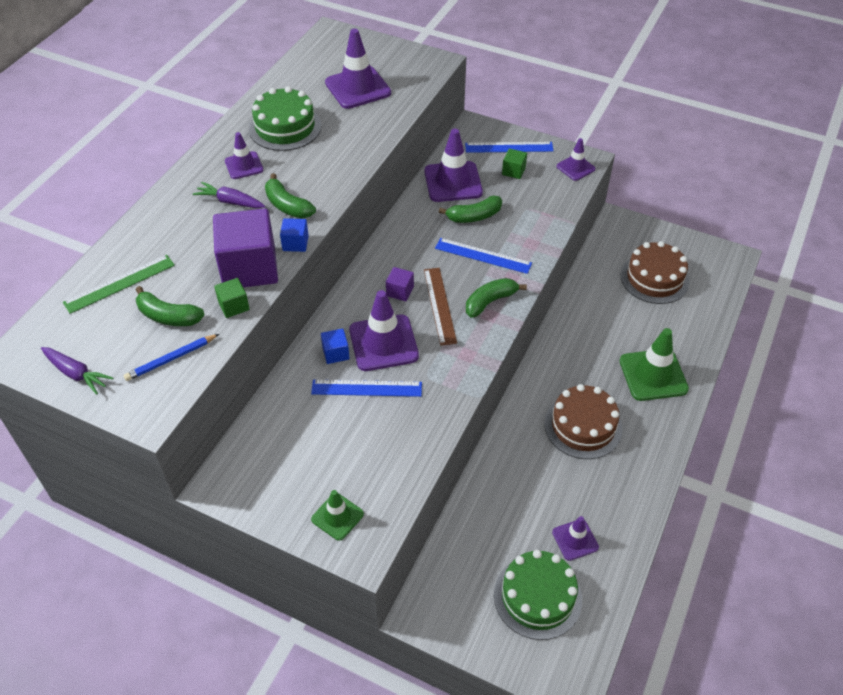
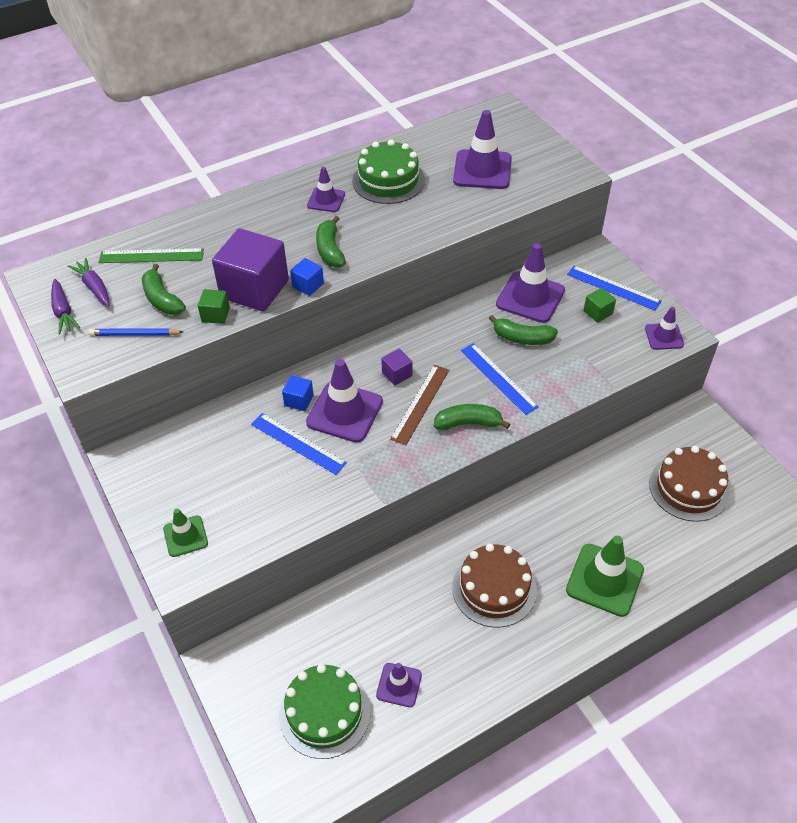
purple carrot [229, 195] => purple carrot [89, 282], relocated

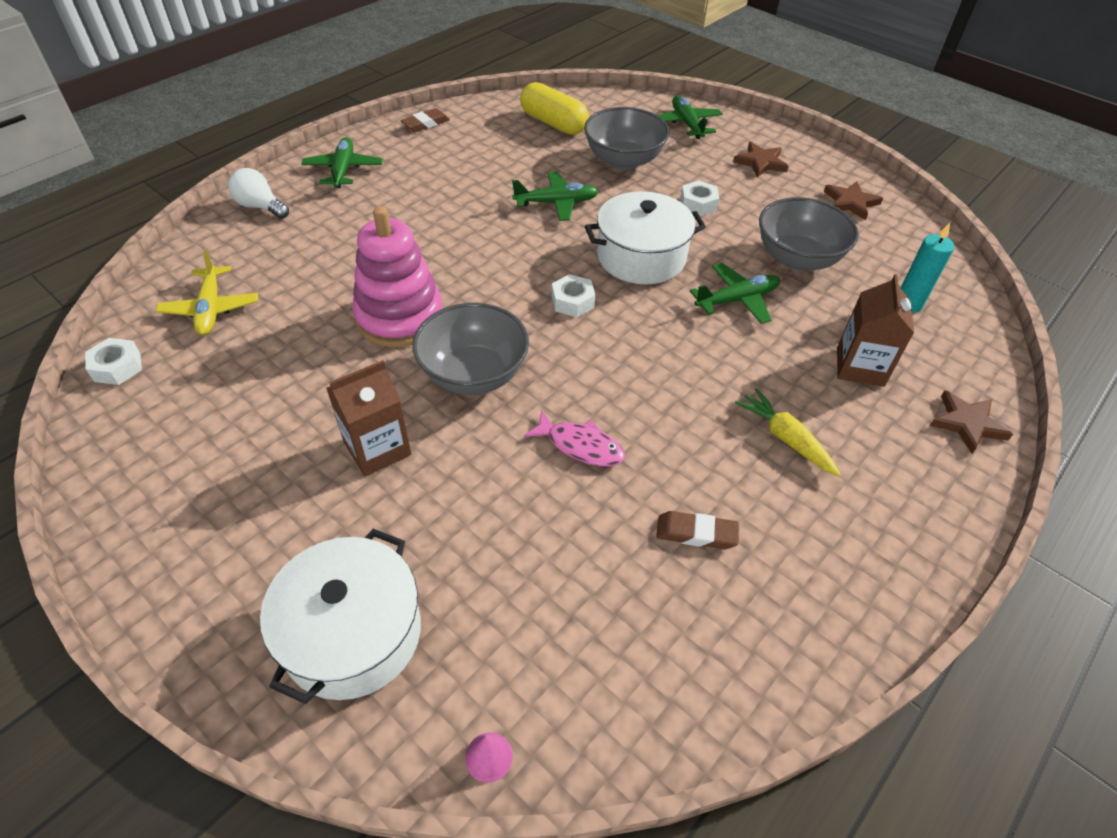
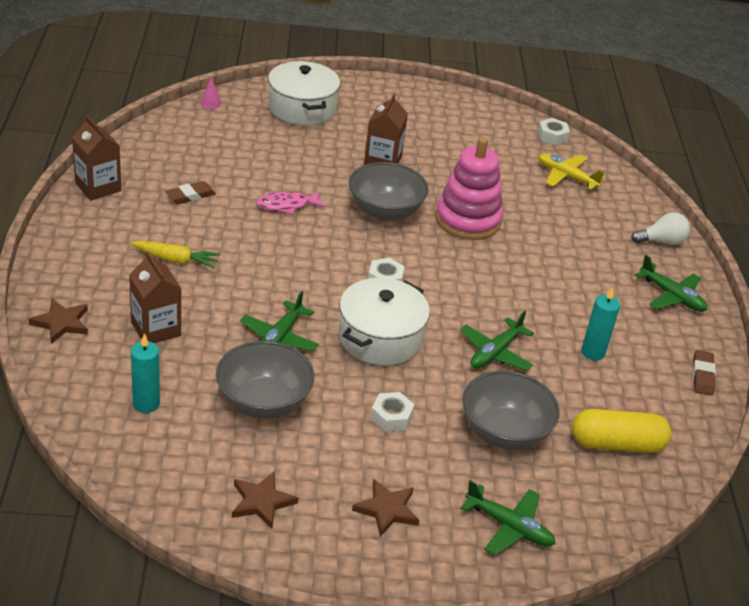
nothing => brown carton [96, 157]
nothing => turquoise candle [600, 323]

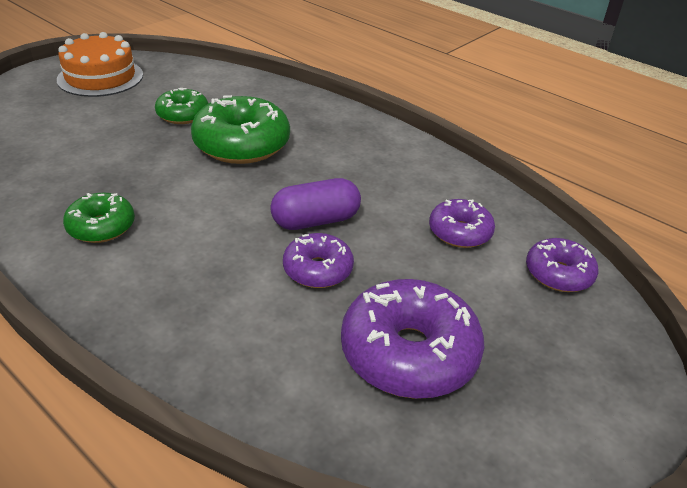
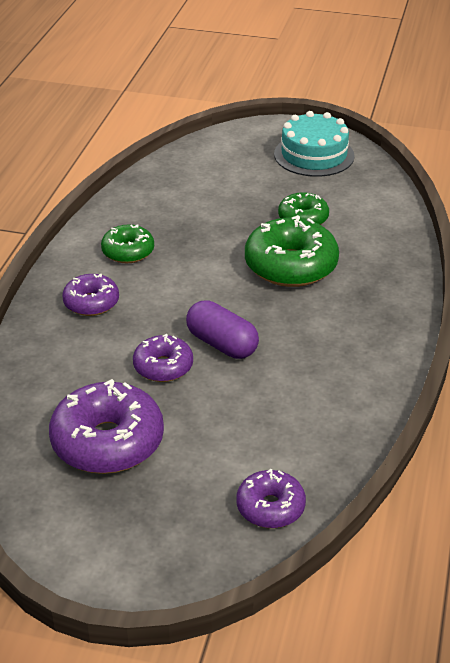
purple donut [462, 223] => purple donut [90, 295], relocated
orange cake [100, 64] => turquoise cake [314, 144]

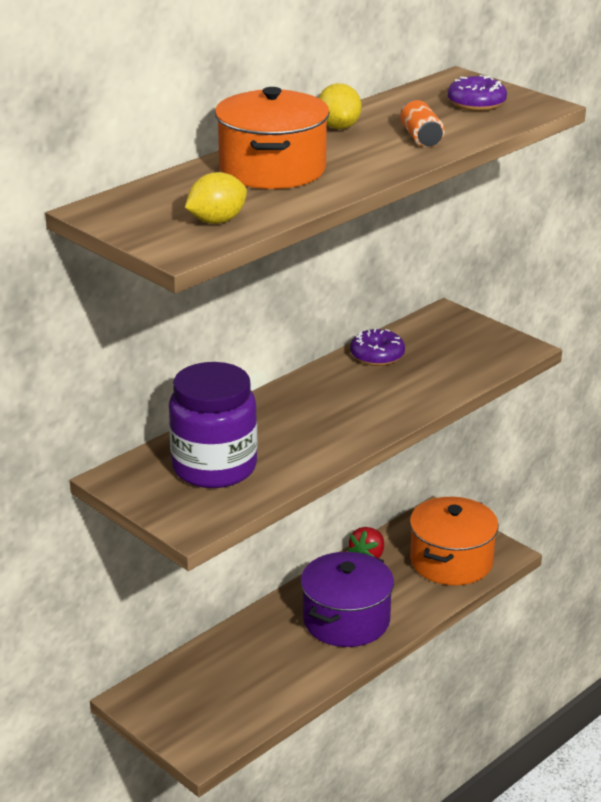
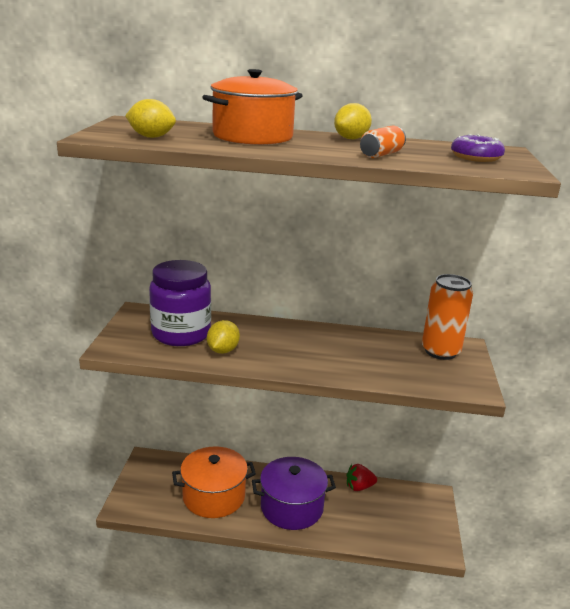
orange pot [454, 541] => orange pot [214, 482], relocated
nothing => yellow lemon [223, 337]
nothing => orange can [447, 317]
purple donut [377, 347] => nothing

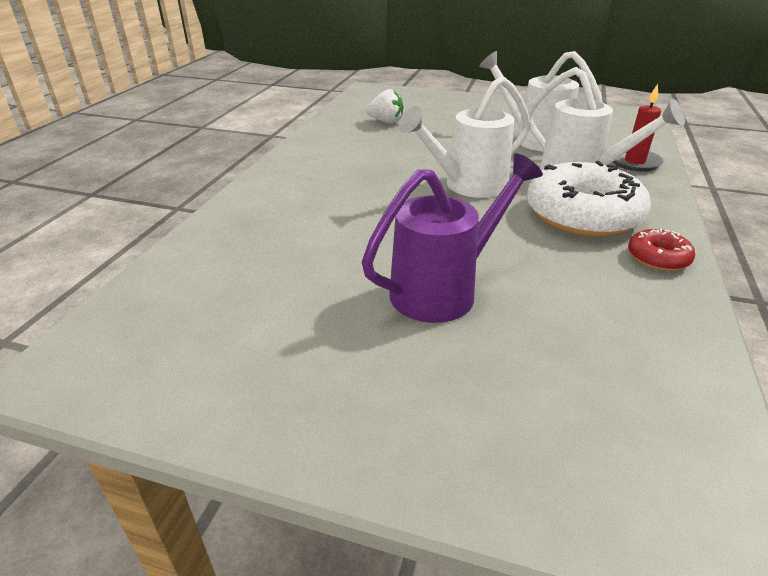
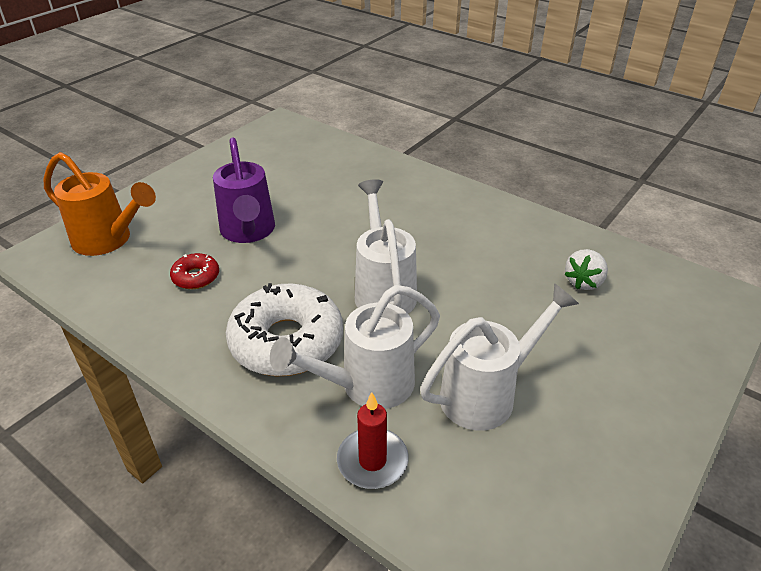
nothing => orange watering can [100, 204]
red donut [661, 250] => red donut [194, 271], relocated

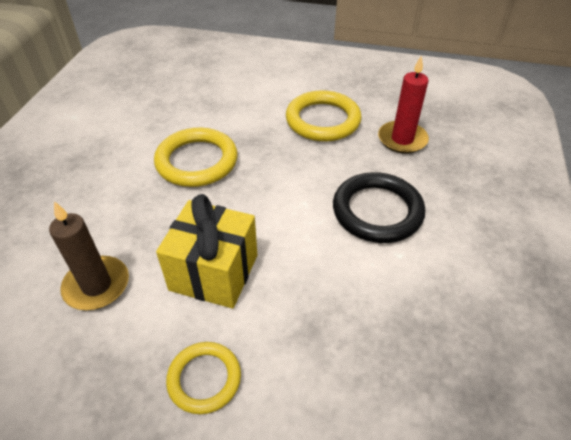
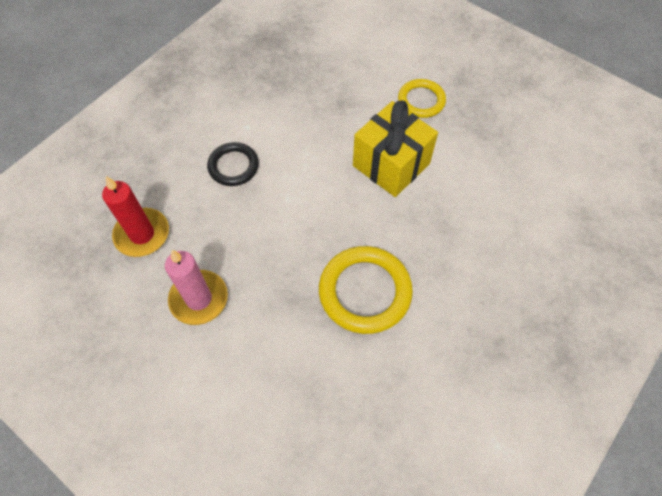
yellow ring [324, 116] => pink candle [196, 287]
black ring [379, 207] => black ring [233, 164], x0.62
brown candle [89, 255] => nothing

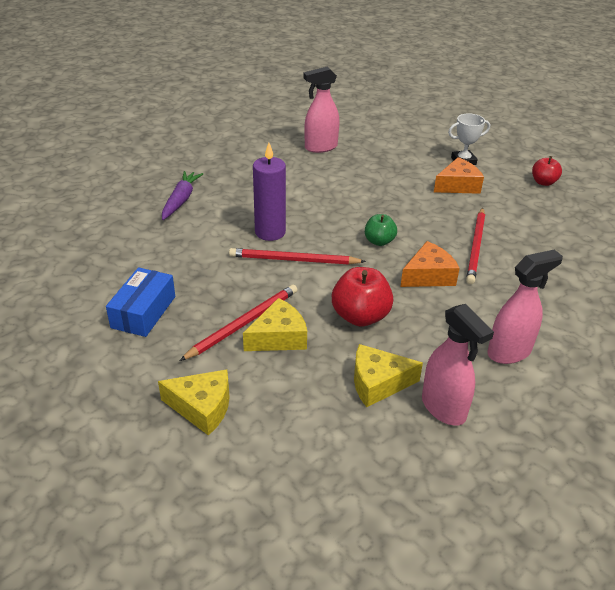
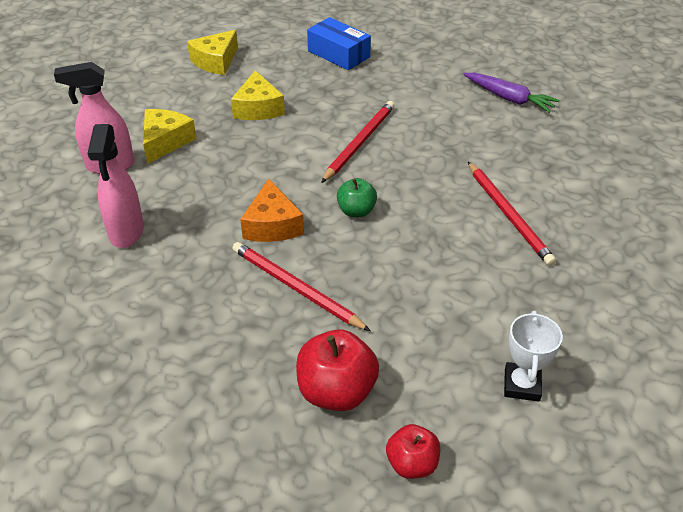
red apple [362, 296] => red apple [337, 370], relocated
red pencil [239, 322] => red pencil [512, 214], relocated
purple candle [269, 192] => nothing
pink spray bottle [321, 110] => nothing
orange cheese [459, 175] => nothing

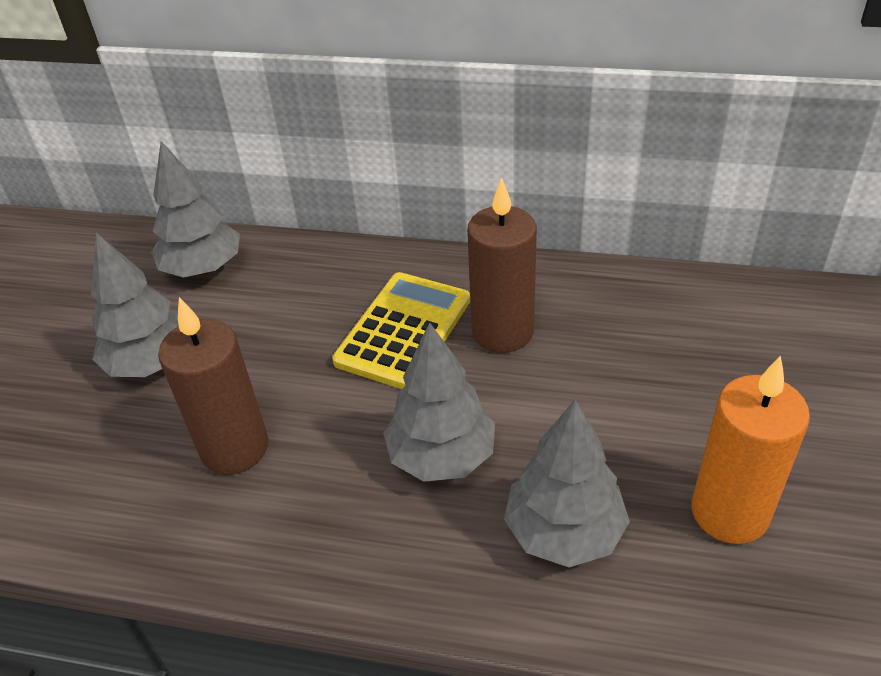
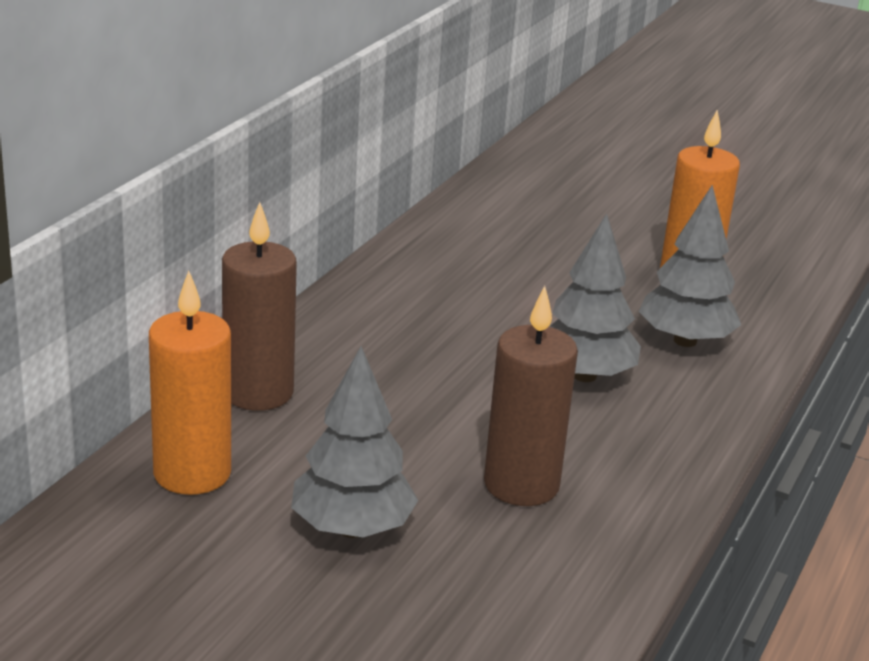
grey tree [195, 209] => orange candle [190, 383]
brown candle [502, 265] => brown candle [259, 306], relocated
yellow calculator [401, 330] => nothing

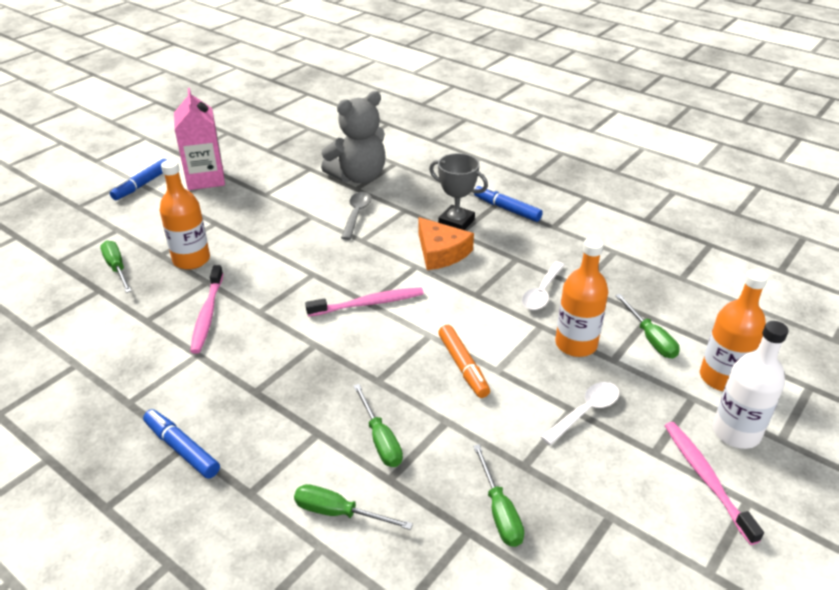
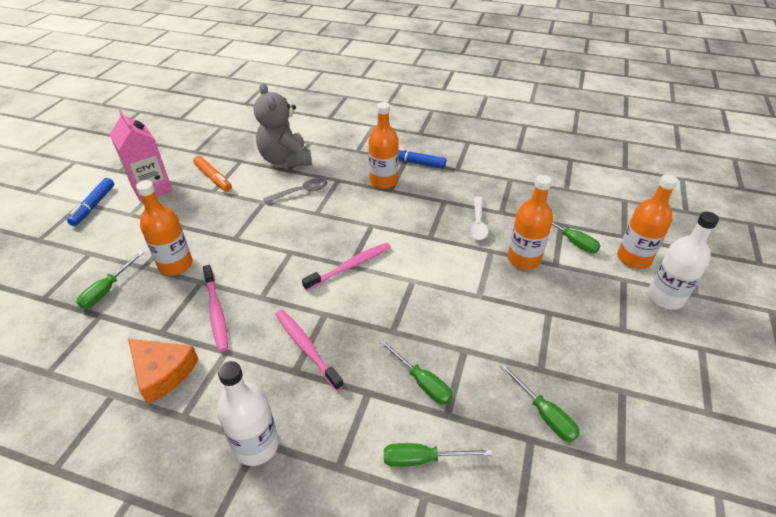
green screwdriver [115, 266] => green screwdriver [110, 280], 105 degrees counterclockwise
orange cheese [446, 243] => orange cheese [163, 371], relocated
orange marker [464, 361] => orange marker [212, 174], relocated
blue marker [181, 444] => white bottle [248, 413]
grey teddy bear [353, 137] => grey teddy bear [283, 125], 120 degrees clockwise
grey spoon [356, 216] => grey spoon [295, 191], 75 degrees clockwise
pink toothbrush [714, 483] => pink toothbrush [309, 350], relocated
grey trophy [458, 191] => orange bottle [384, 145]
white spoon [580, 413] => nothing

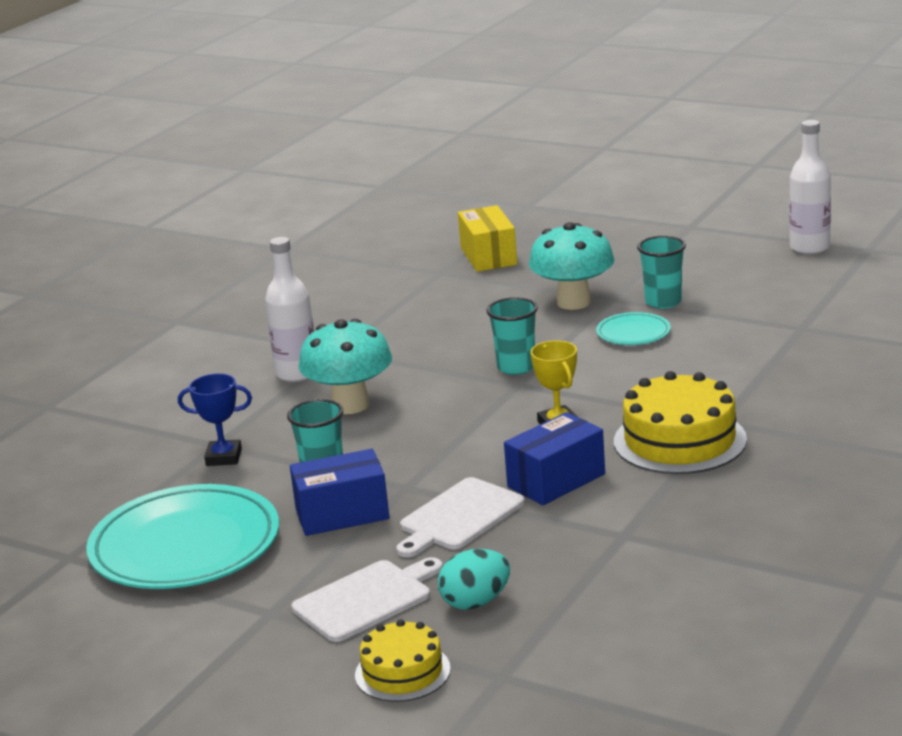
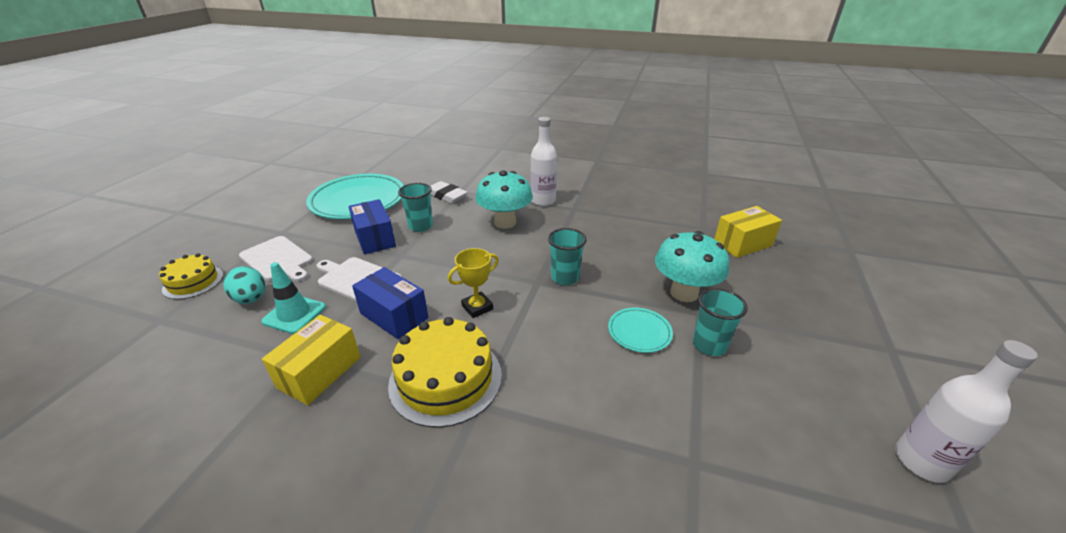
nothing => turquoise traffic cone [293, 298]
nothing => yellow box [311, 360]
blue trophy [215, 419] => white eraser [449, 192]

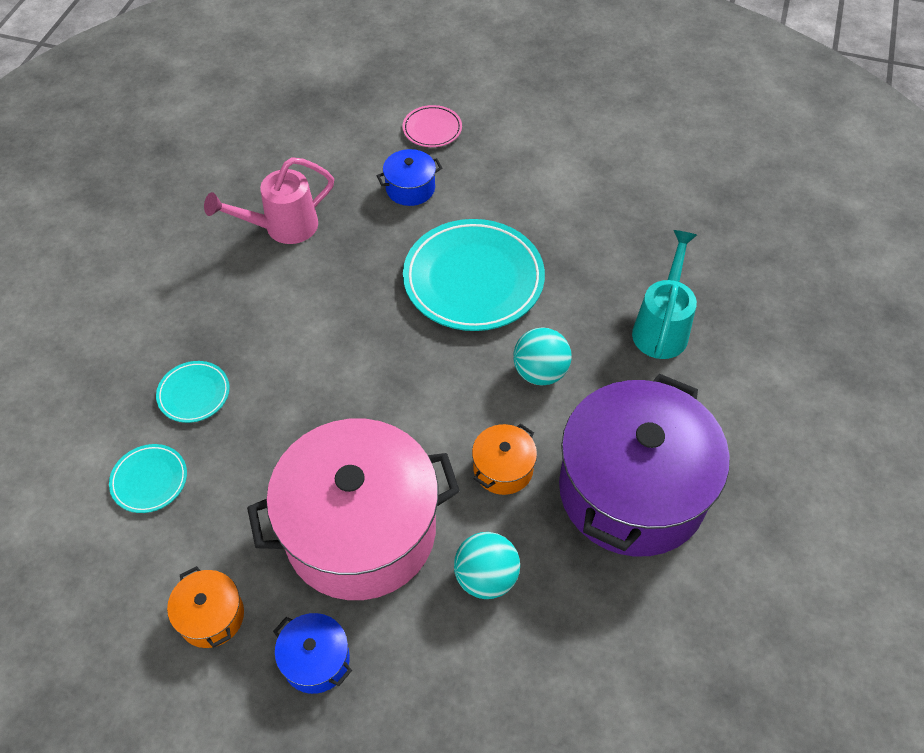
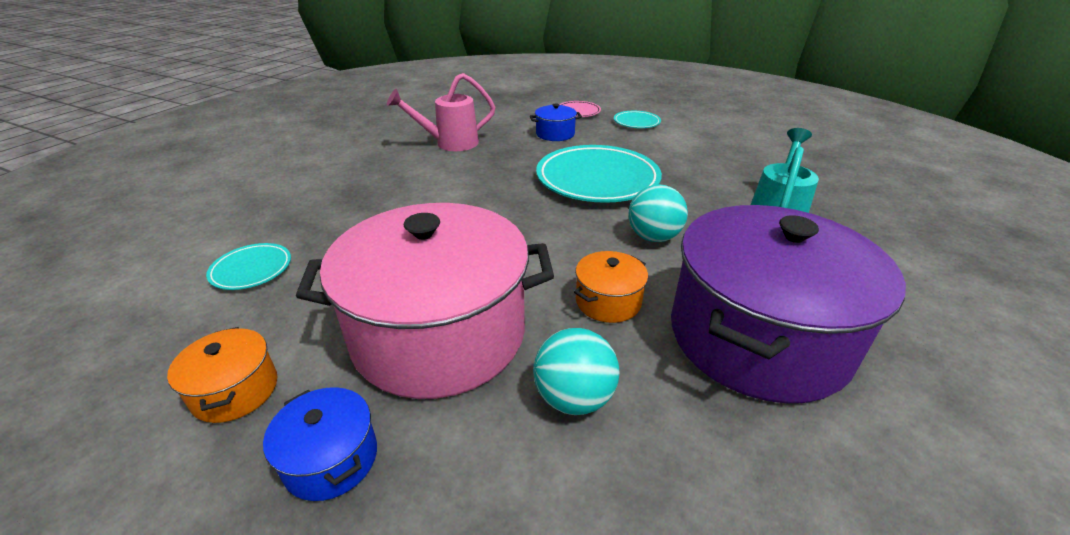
turquoise plate [193, 392] => turquoise plate [637, 119], relocated

